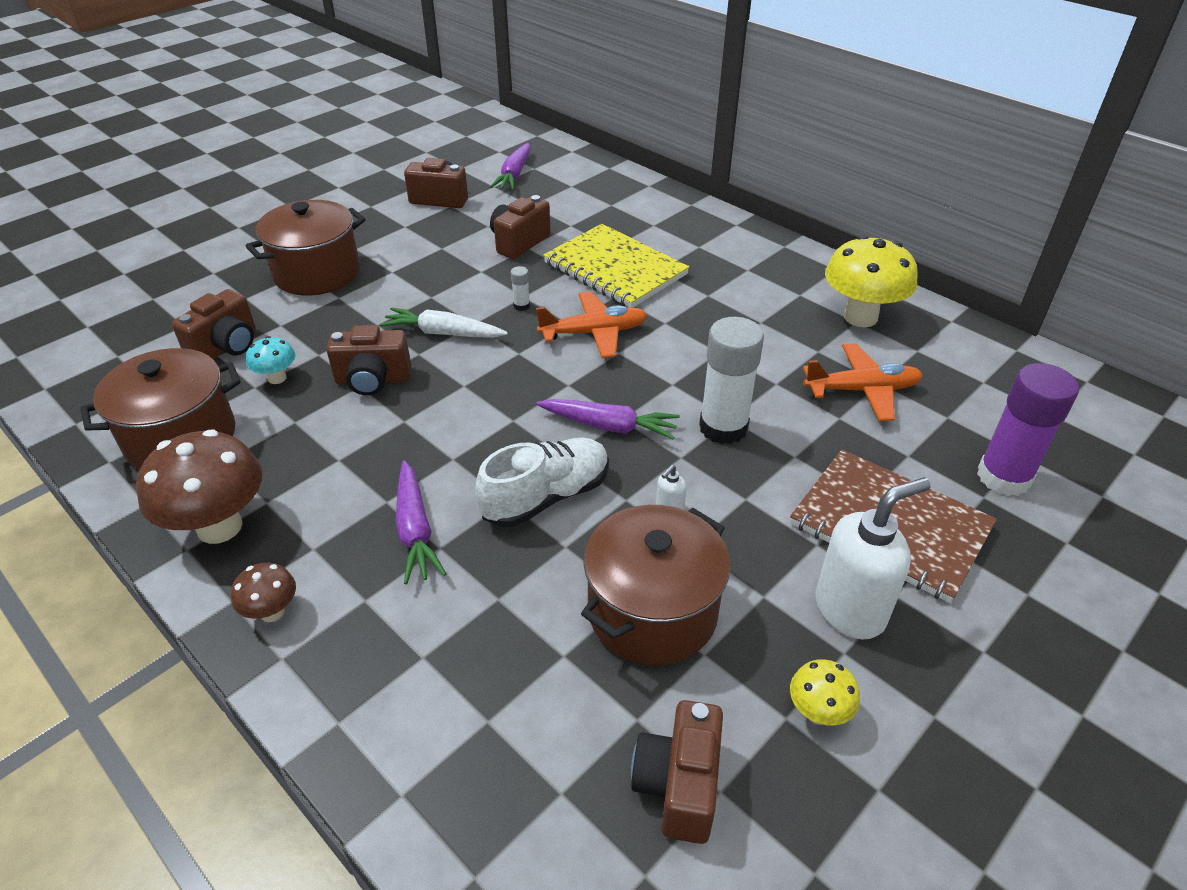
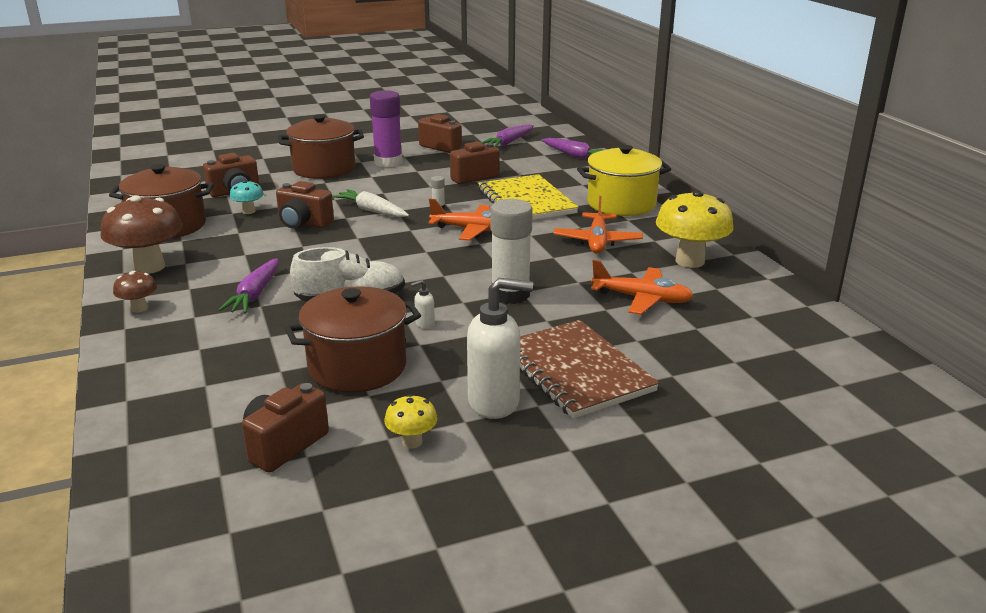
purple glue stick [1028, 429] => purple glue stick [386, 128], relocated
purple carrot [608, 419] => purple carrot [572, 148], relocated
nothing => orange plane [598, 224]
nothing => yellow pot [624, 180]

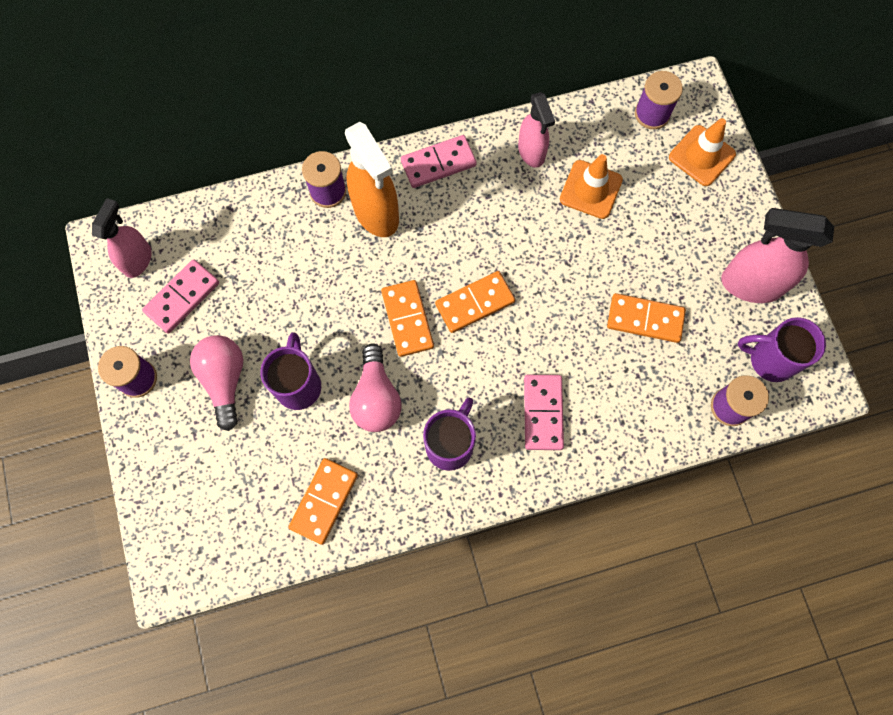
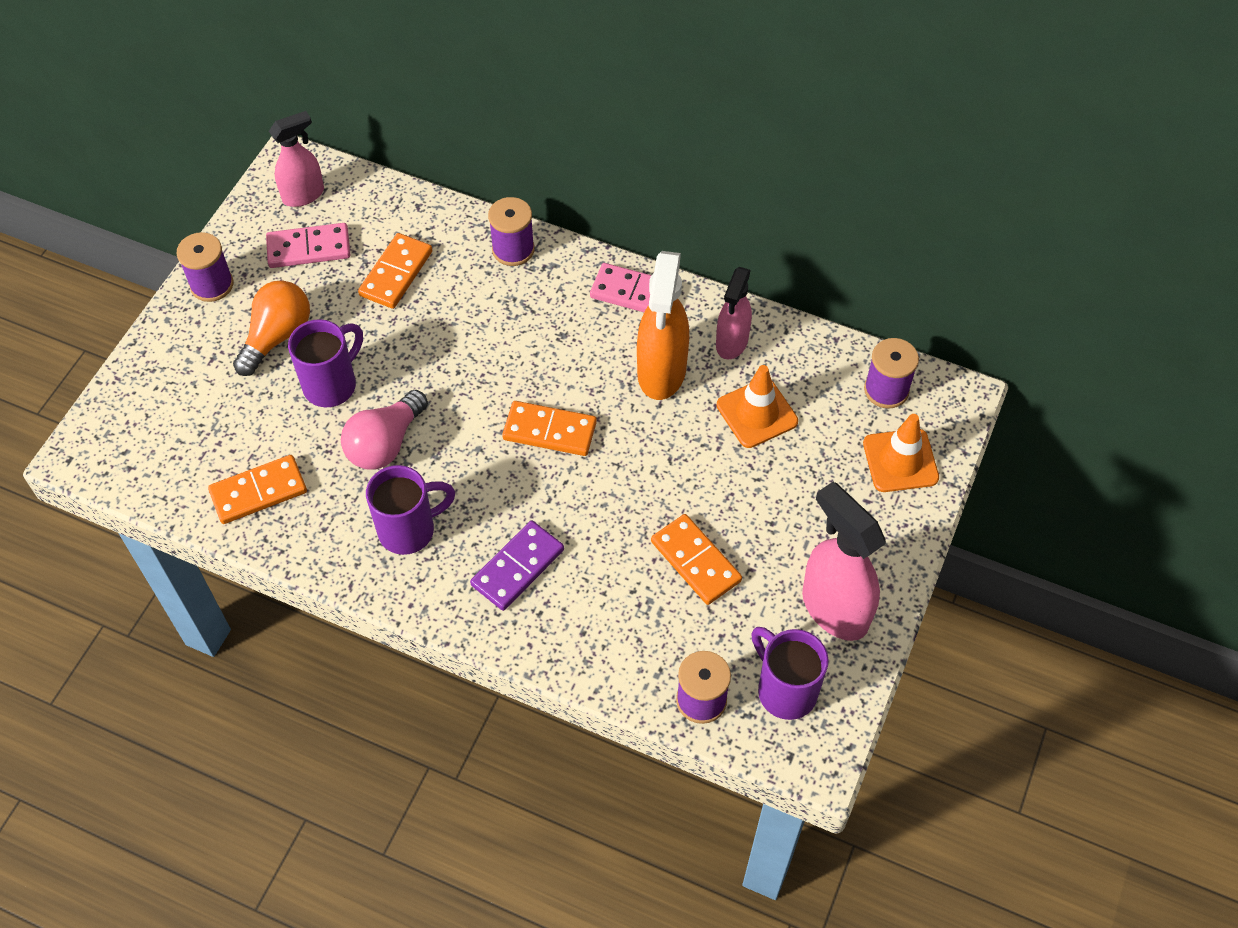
pink light bulb [216, 383] => orange light bulb [271, 328]
orange domino [407, 318] => orange domino [395, 271], relocated
pink domino [544, 412] => purple domino [517, 566]
orange spray bottle [372, 179] => orange spray bottle [663, 325], relocated

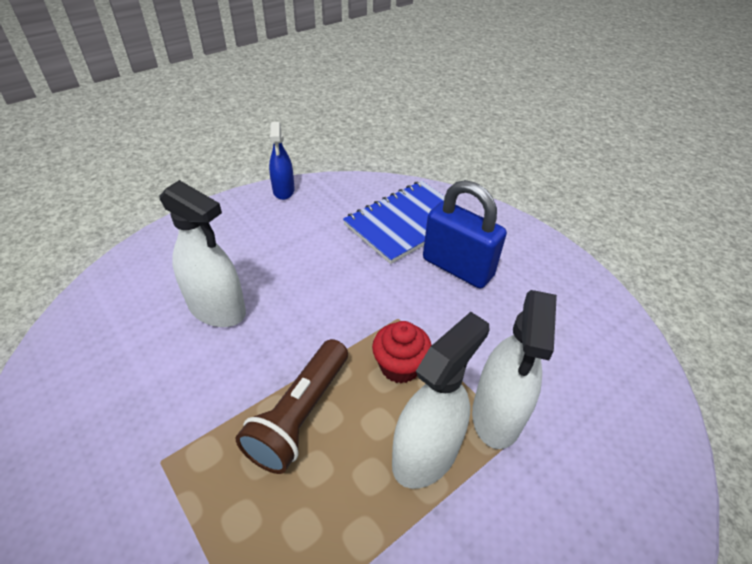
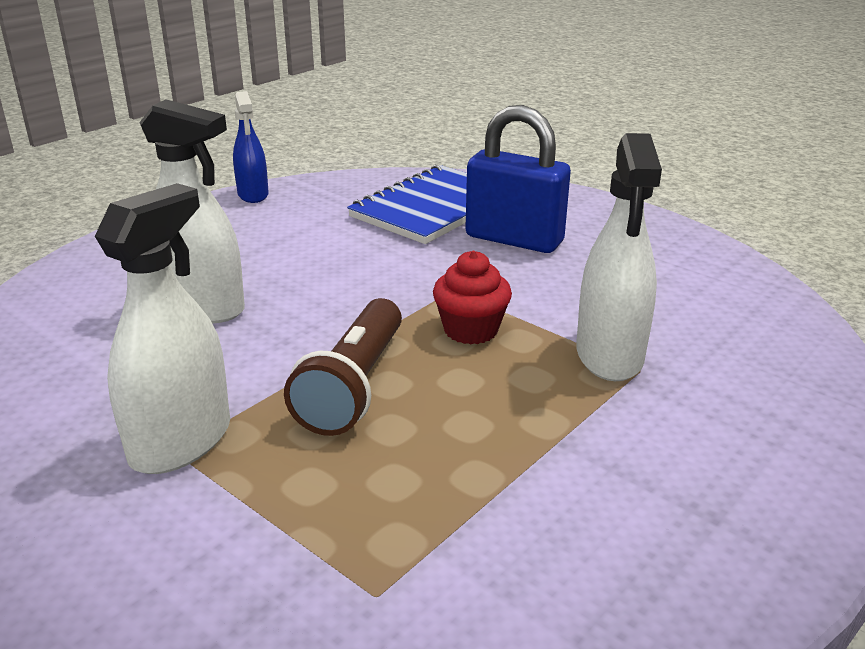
white spray bottle [441, 400] => white spray bottle [162, 328], relocated

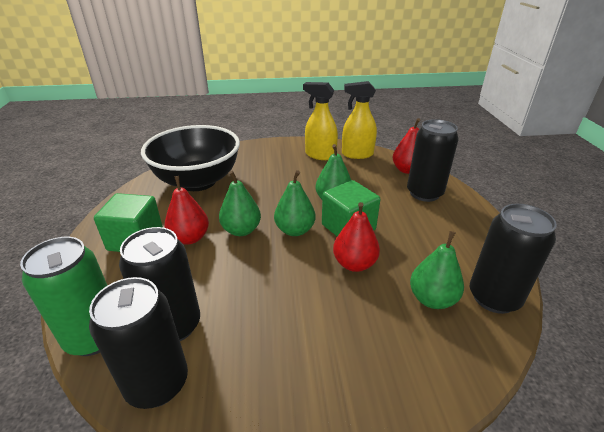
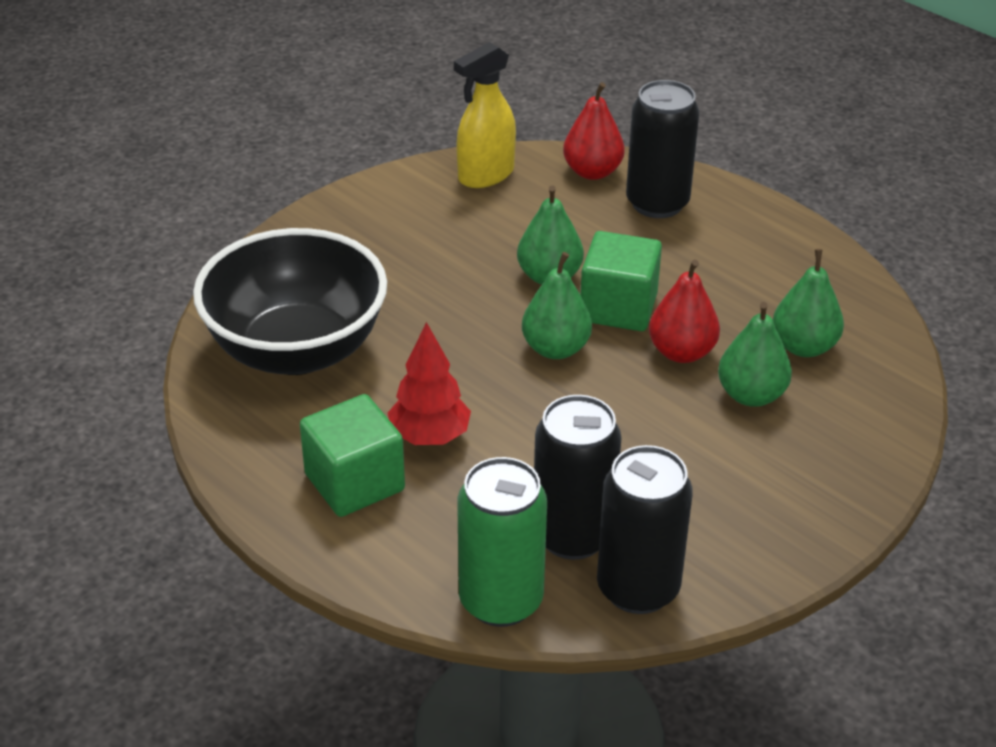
red pear [186, 210] => red tree [429, 383]
green pear [240, 203] => green pear [755, 354], relocated
yellow spray bottle [320, 121] => nothing
black can [513, 259] => nothing

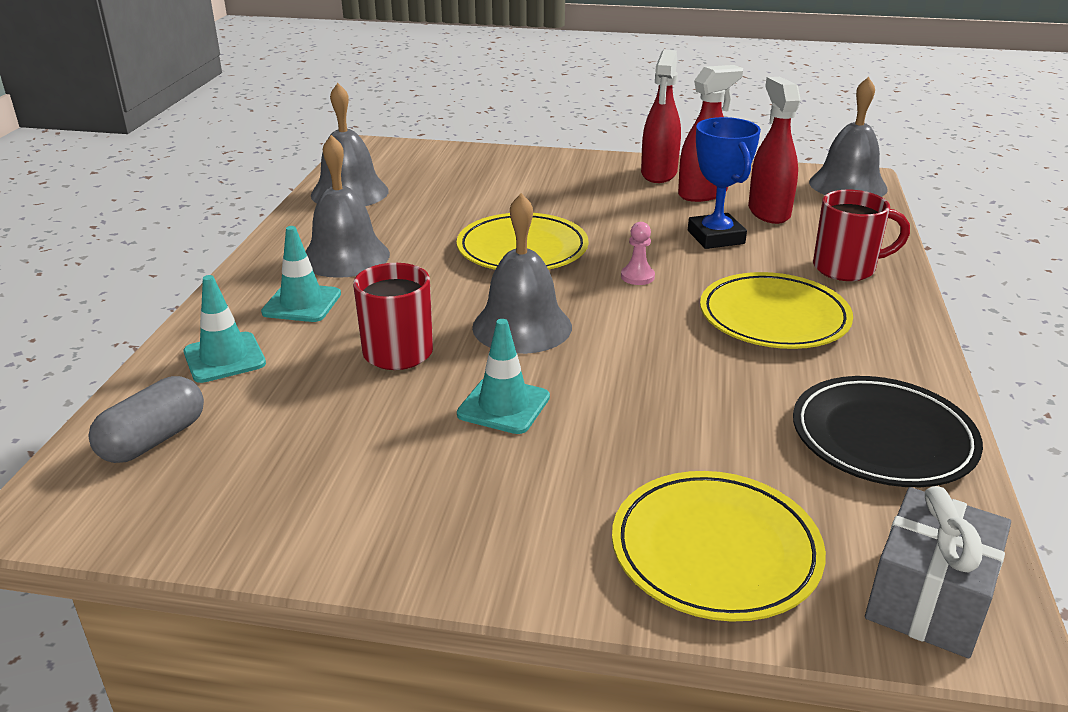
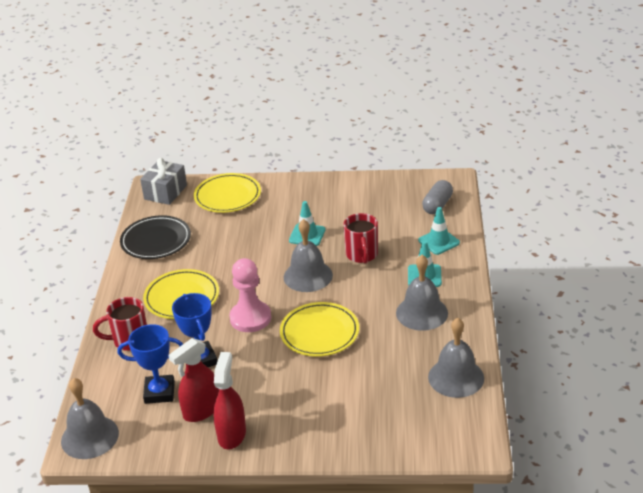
red spray bottle [774, 150] => blue trophy [150, 364]
pink pawn [638, 253] => pink pawn [250, 295], x2.19

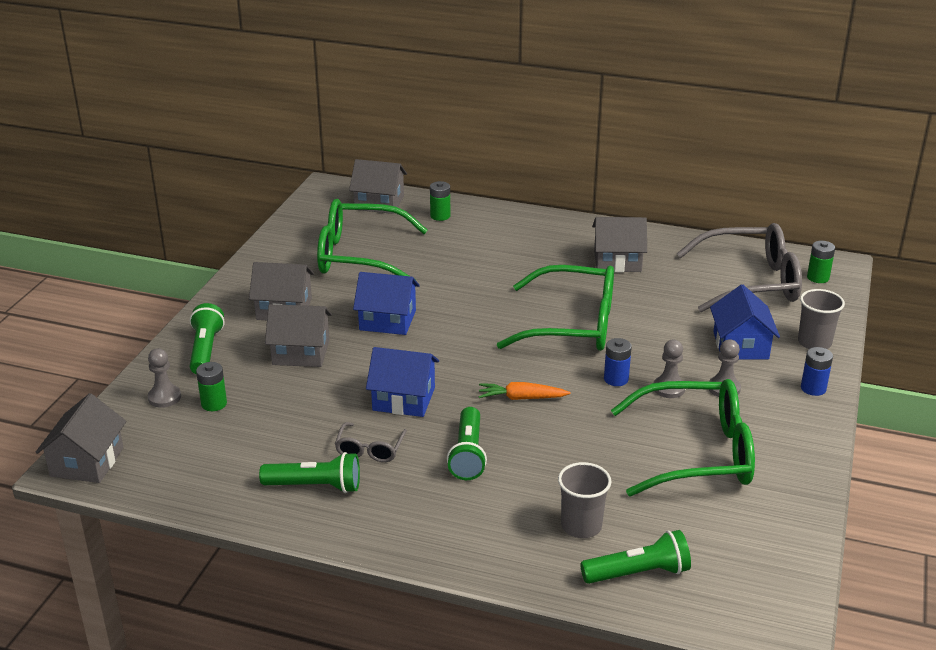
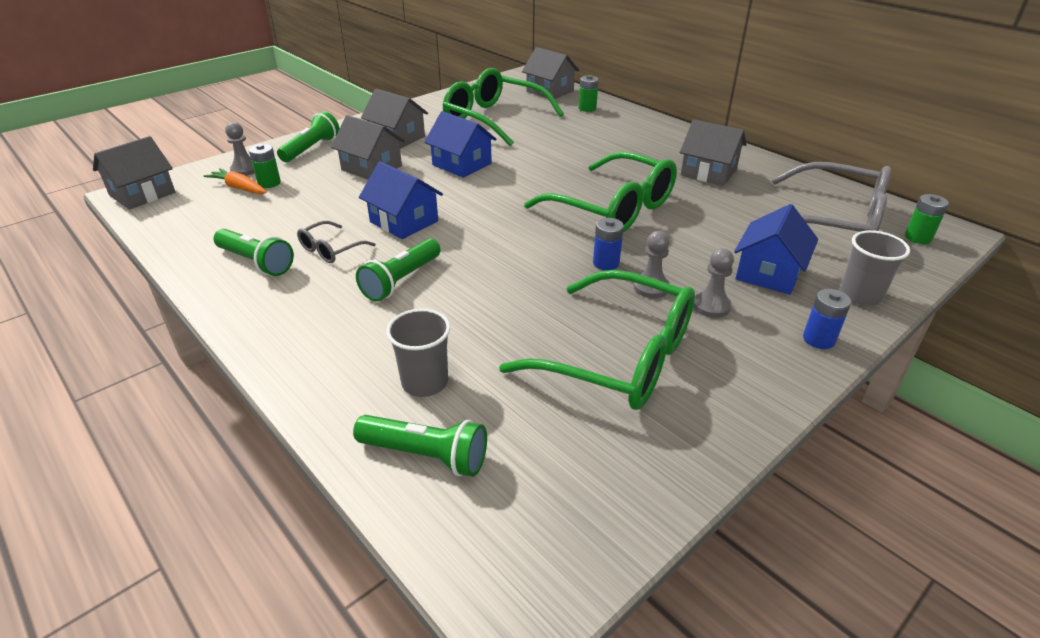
orange carrot [524, 391] => orange carrot [235, 181], relocated

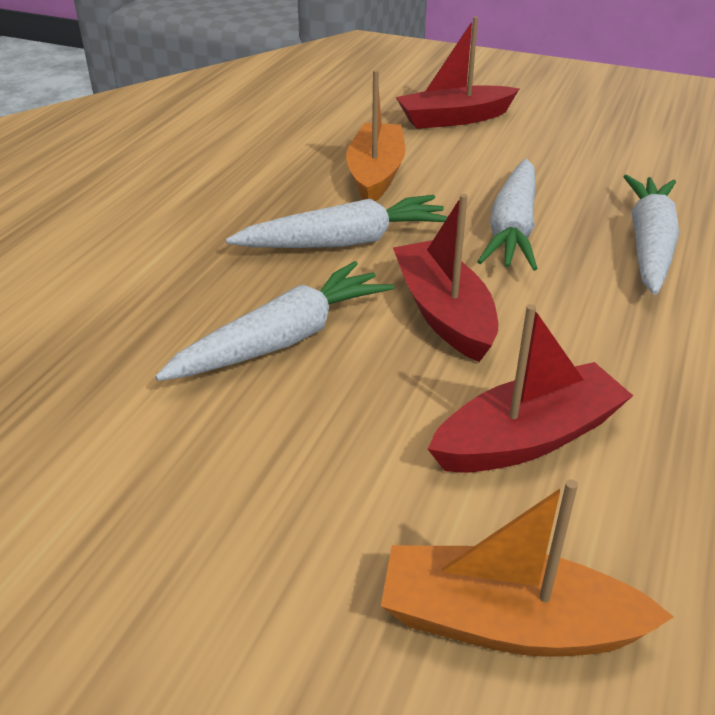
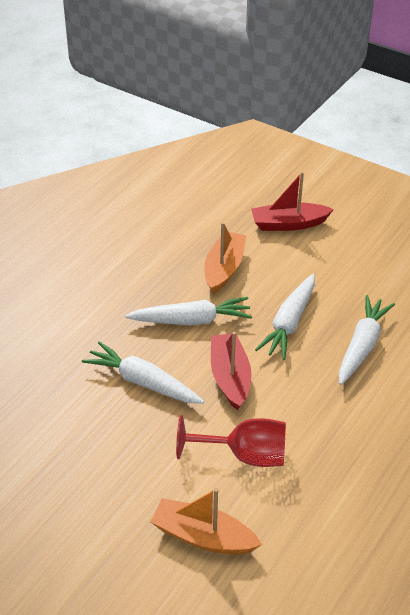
white carrot [274, 321] => white carrot [143, 372], 120 degrees counterclockwise
red boat [530, 388] => red goblet [231, 441]

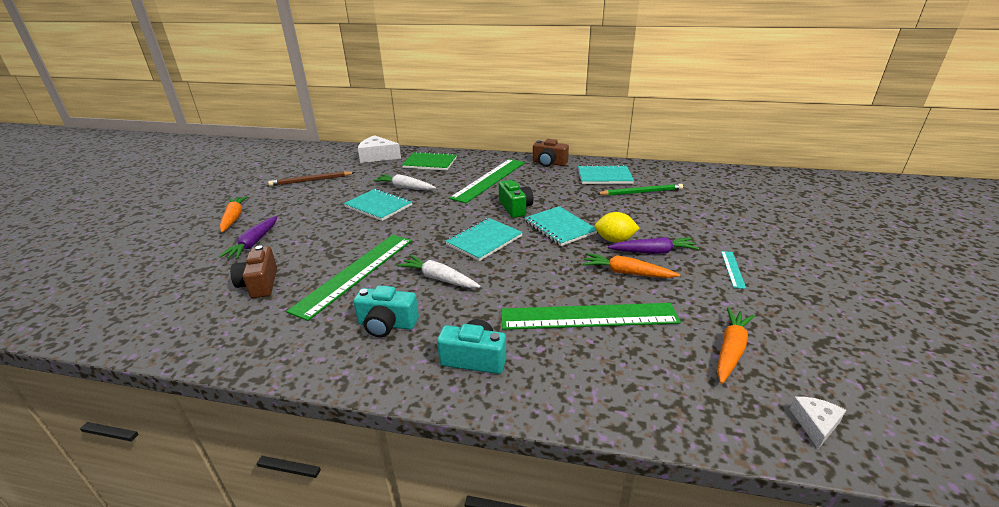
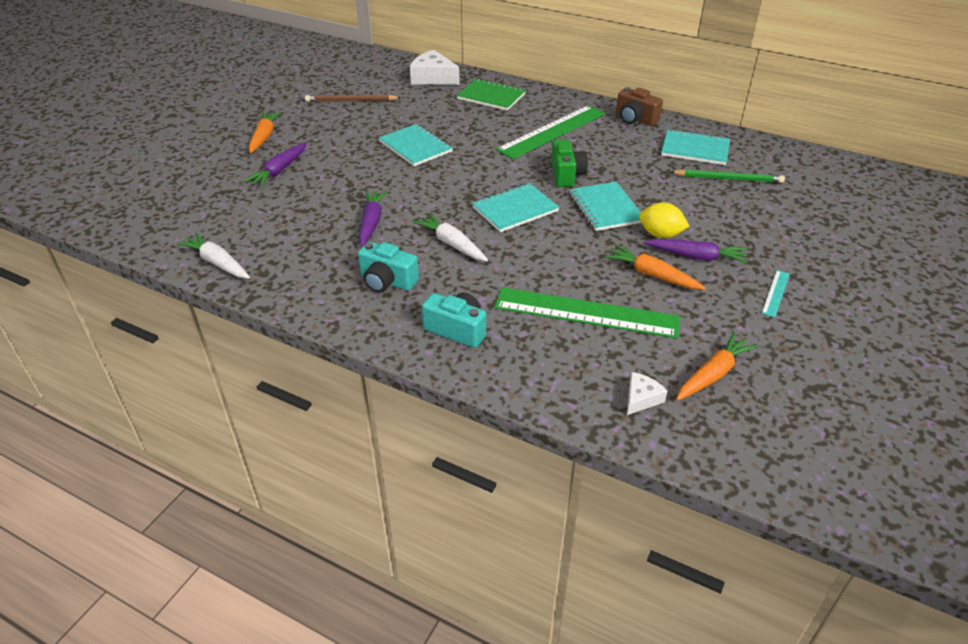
white carrot [404, 182] => white carrot [213, 255], relocated
green ruler [349, 278] => purple carrot [373, 218]
white cheese [818, 423] => white cheese [647, 393], relocated
brown camera [253, 271] => nothing

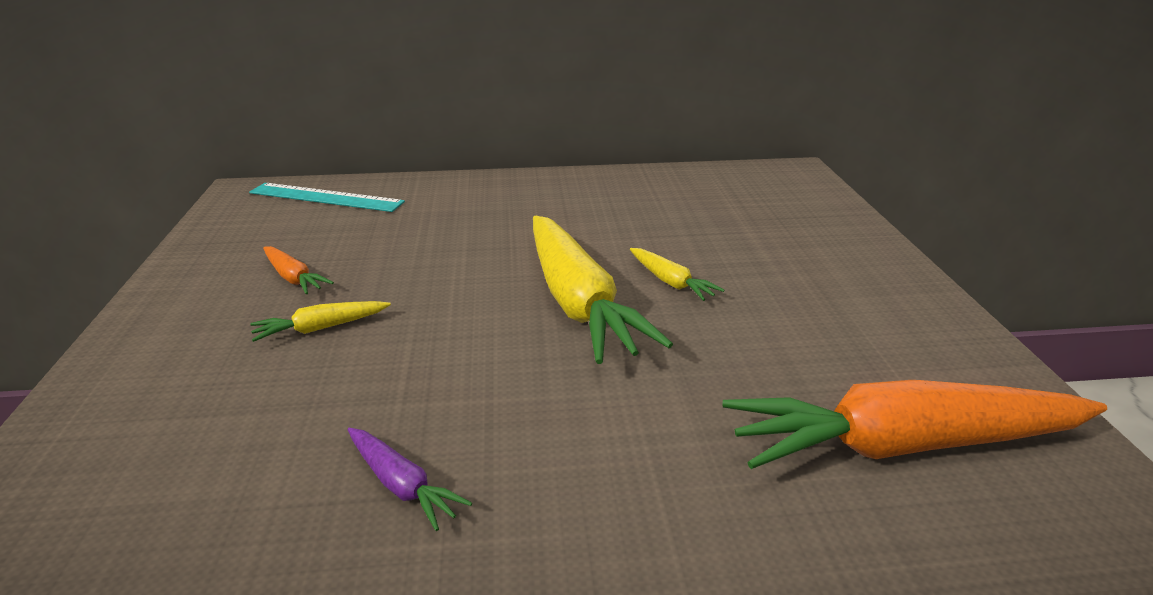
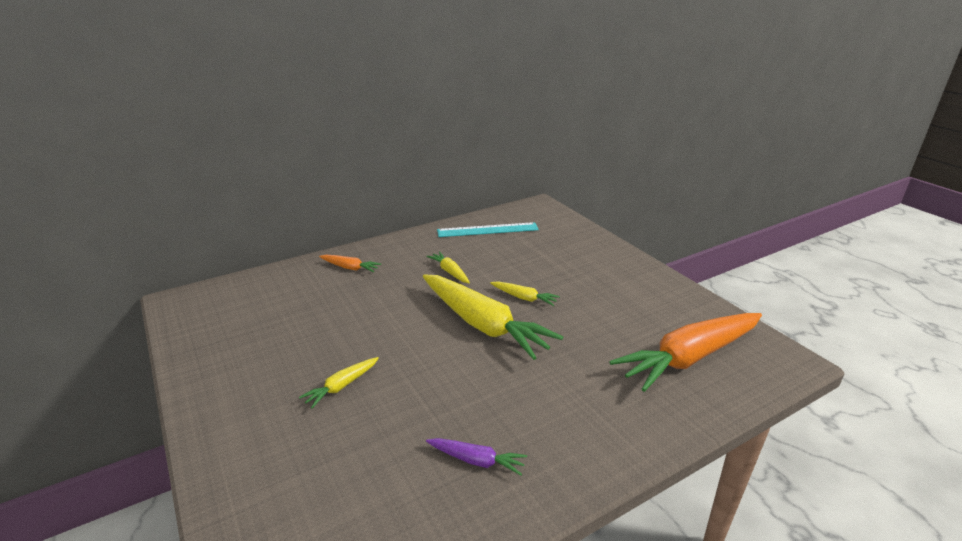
orange carrot [298, 270] => orange carrot [350, 263], relocated
nothing => yellow carrot [448, 267]
turquoise ruler [327, 197] => turquoise ruler [488, 229], relocated

